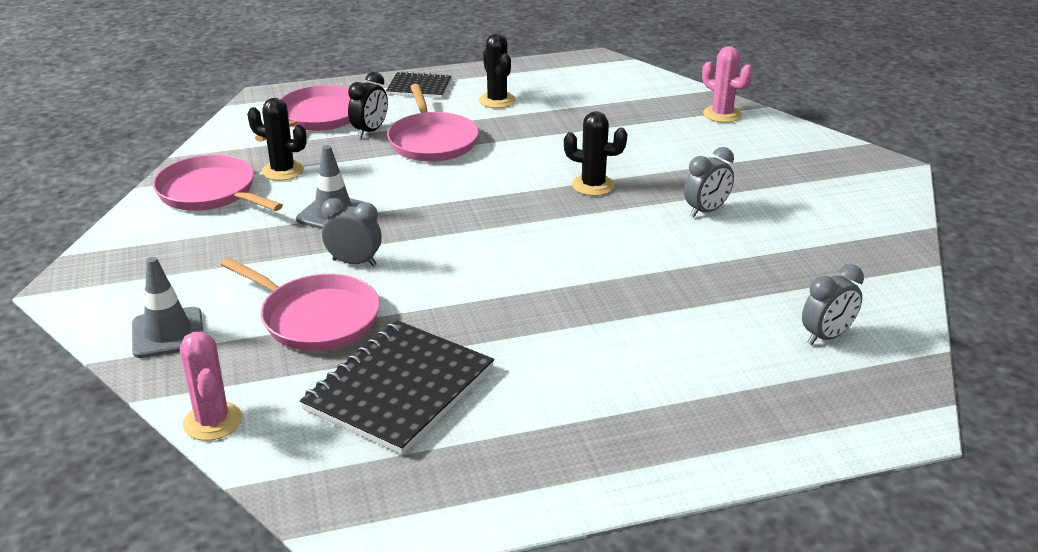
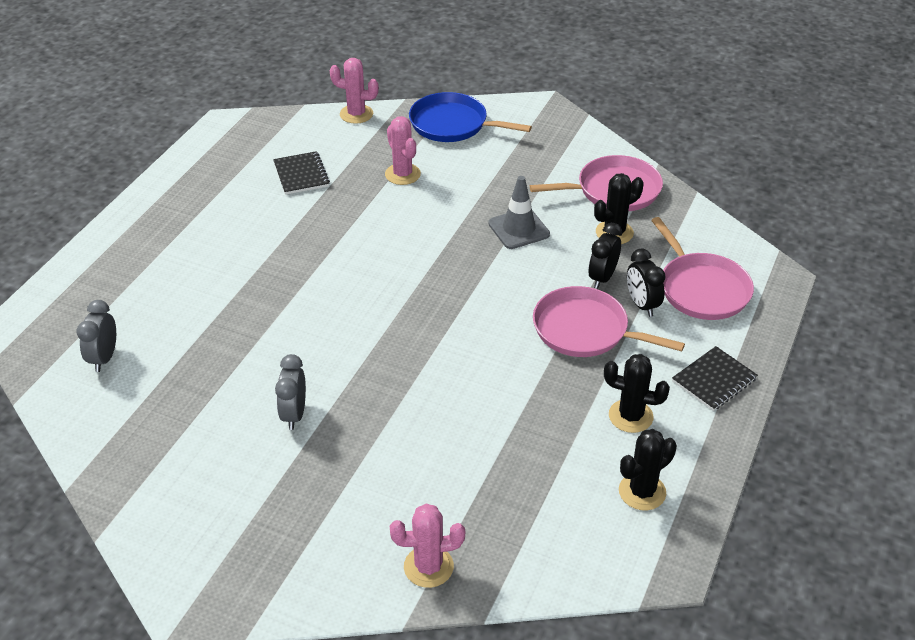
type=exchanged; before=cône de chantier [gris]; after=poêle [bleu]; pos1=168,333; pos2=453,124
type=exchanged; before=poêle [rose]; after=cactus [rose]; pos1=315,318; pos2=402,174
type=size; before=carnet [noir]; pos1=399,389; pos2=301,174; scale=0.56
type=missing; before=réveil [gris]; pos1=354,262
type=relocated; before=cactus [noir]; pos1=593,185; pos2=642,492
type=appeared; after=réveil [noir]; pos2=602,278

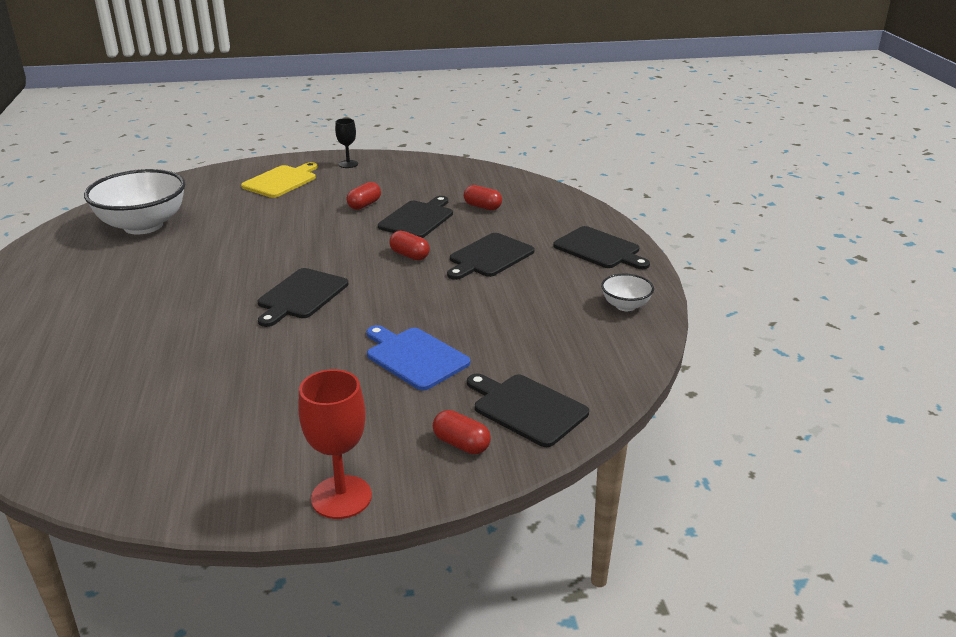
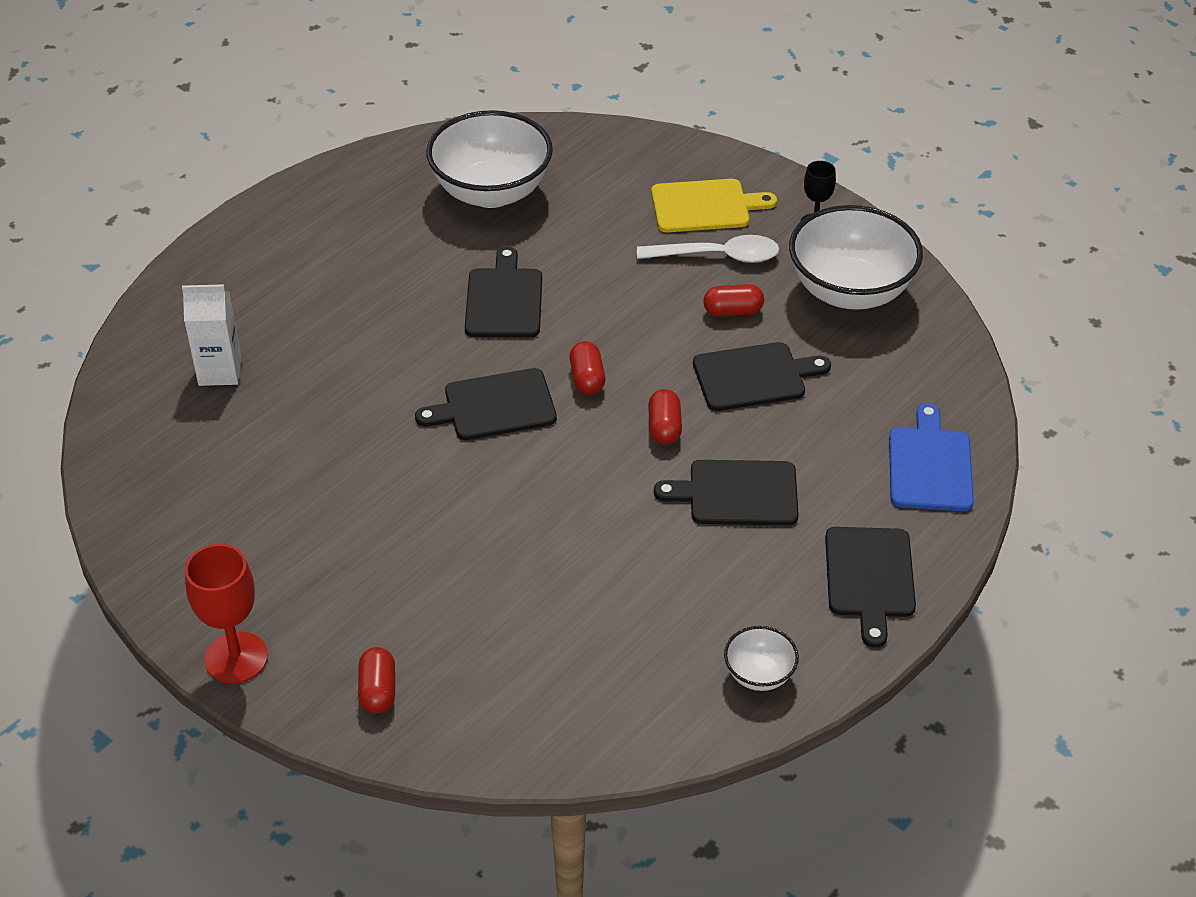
type=relocated; before=planche à découper [bleu]; pos1=414,357; pos2=930,465
type=relocated; before=gélule [rouge]; pos1=482,207; pos2=587,378
type=relocated; before=planche à découper [noir]; pos1=527,408; pos2=504,300
type=appeared; after=brique de lait [blanc]; pos2=220,371
type=appeared; after=cuillère [blanc]; pos2=717,256
type=appeared; after=bol [blanc]; pos2=850,291

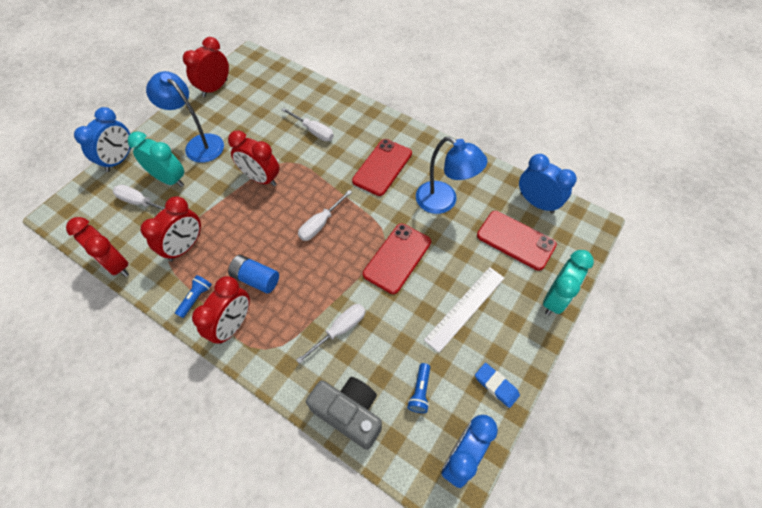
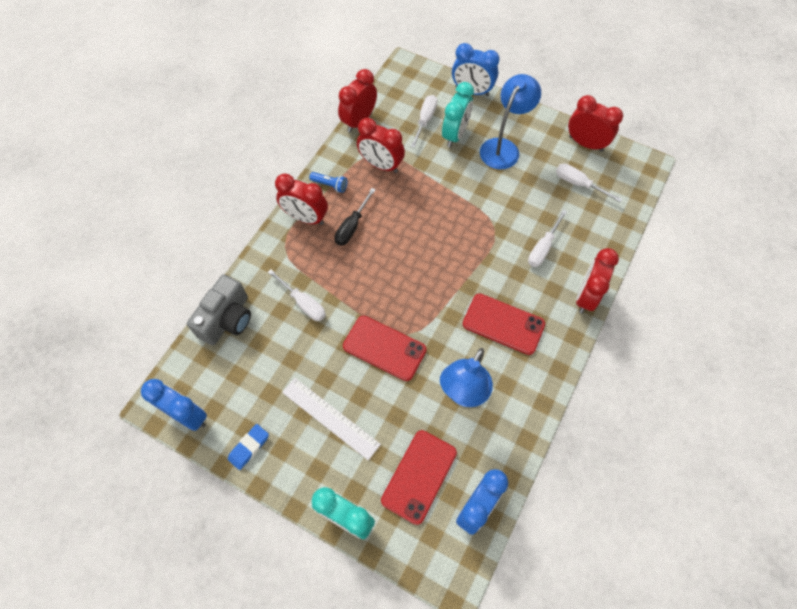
type=relocated; before=réveil [rouge]; pos1=261,178; pos2=586,296
type=exchanged; before=pile [bleu]; after=tournevis [noir]; pos1=256,279; pos2=352,226
type=relocated; before=tournevis [blanc]; pos1=320,224; pos2=578,184
type=missing; before=lampe de poche [bleu]; pos1=420,391

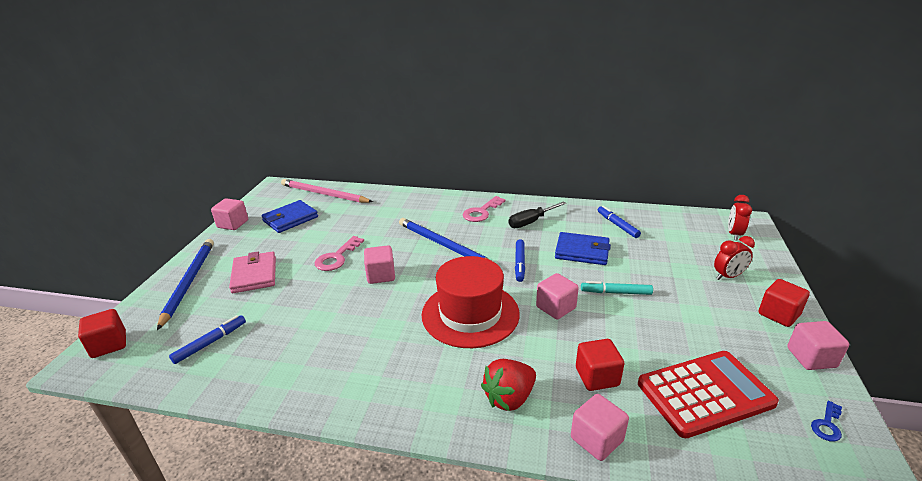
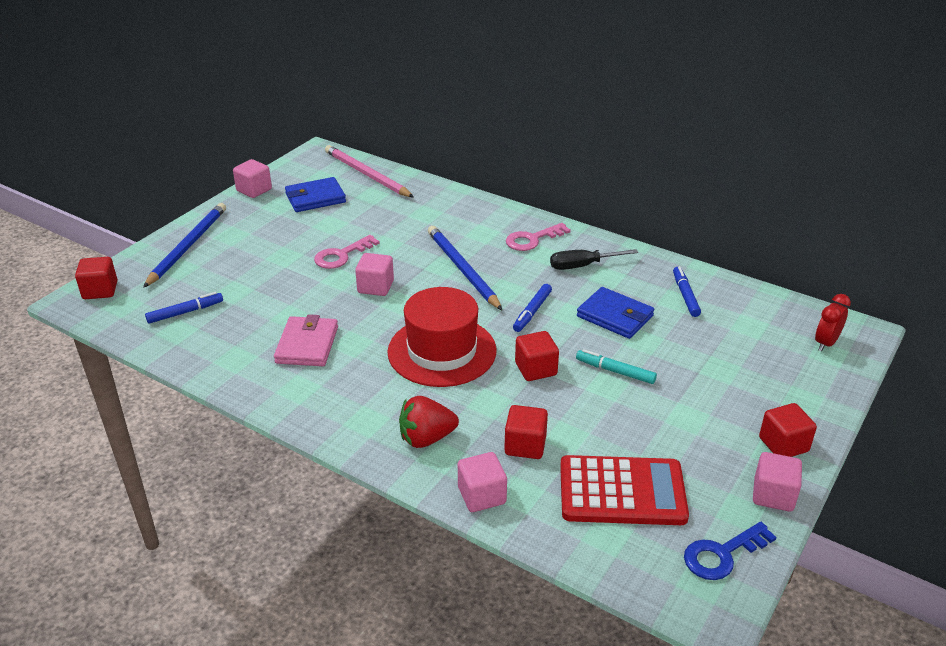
type=relocated; before=portefeuille [rose]; pos1=254,275; pos2=307,345
type=colour; before=cube [rose]; after=cube [rouge]; pos1=555,307; pos2=536,369
type=missing; before=réveil [rouge]; pos1=728,276
type=size; before=clé [bleu]; pos1=827,424; pos2=722,554; scale=1.74

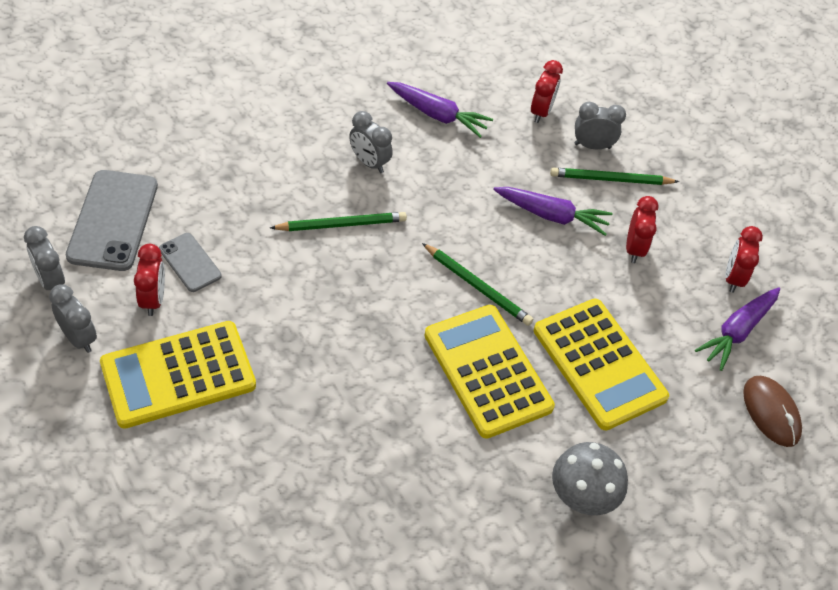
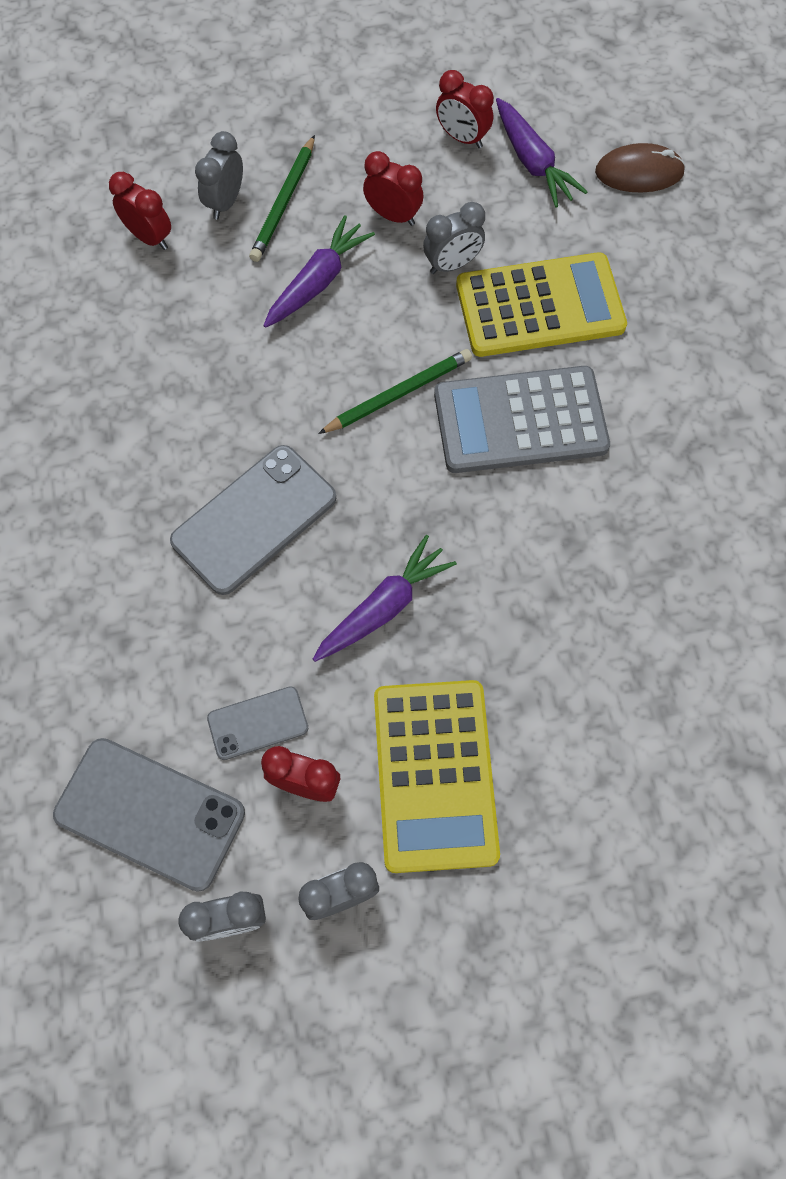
type=exchanged; before=crayon [vert]; after=téléphone [gris]; pos1=341,224; pos2=254,519
type=relocated; before=réveil [gris]; pos1=369,162; pos2=452,264
type=relocated; before=carotte [violet]; pos1=438,115; pos2=384,607
type=colour; before=calculatrice [jaune]; after=calculatrice [gris]; pos1=487,371; pos2=520,421
type=missing; before=champignon [gris]; pos1=582,495

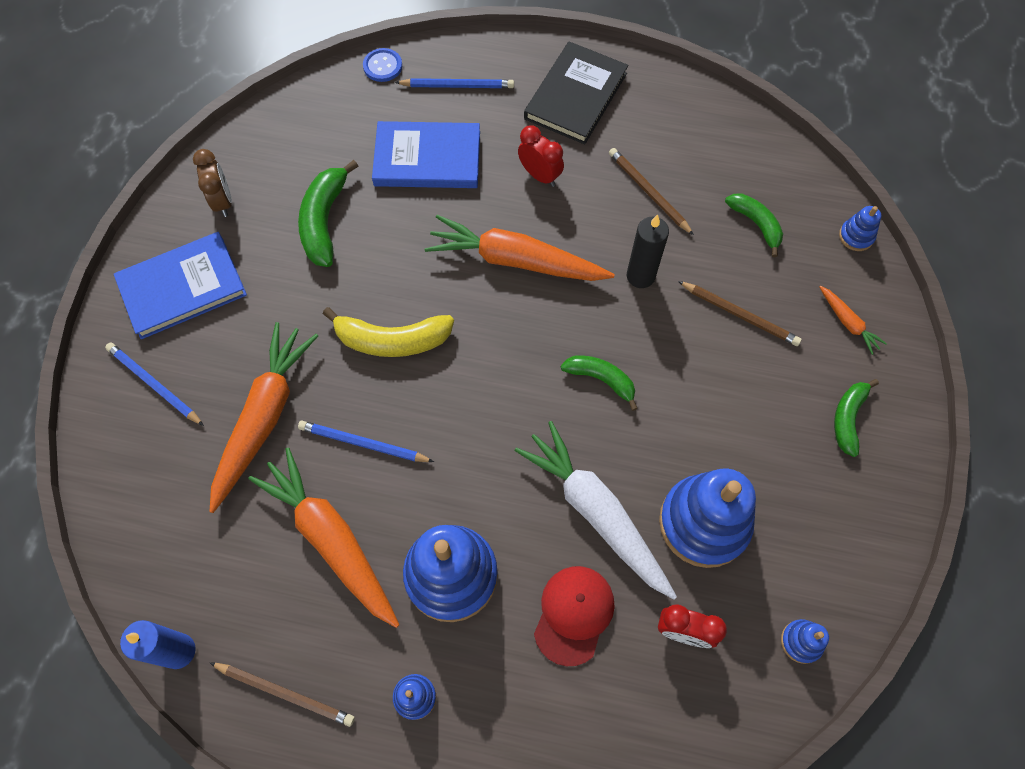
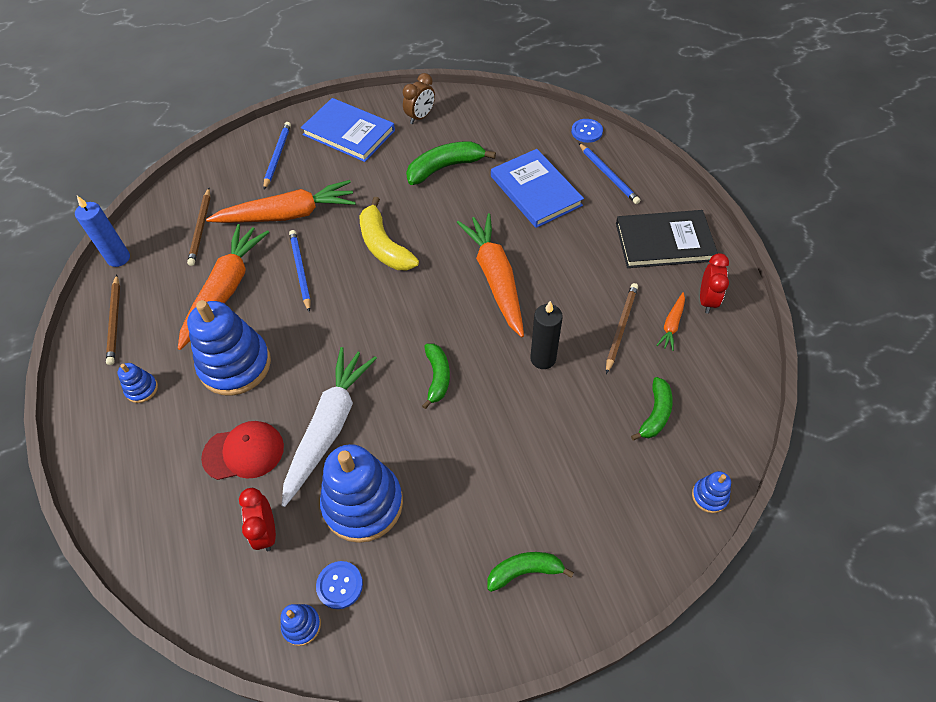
type=relocated; before=réveil [rouge]; pos1=540,175; pos2=707,300
type=relocated; before=crayon [marron]; pos1=740,315; pos2=201,228
type=relocated; before=carotte [orange]; pos1=848,323; pos2=671,325
type=appeared; after=bouton [bleu]; pos2=339,585

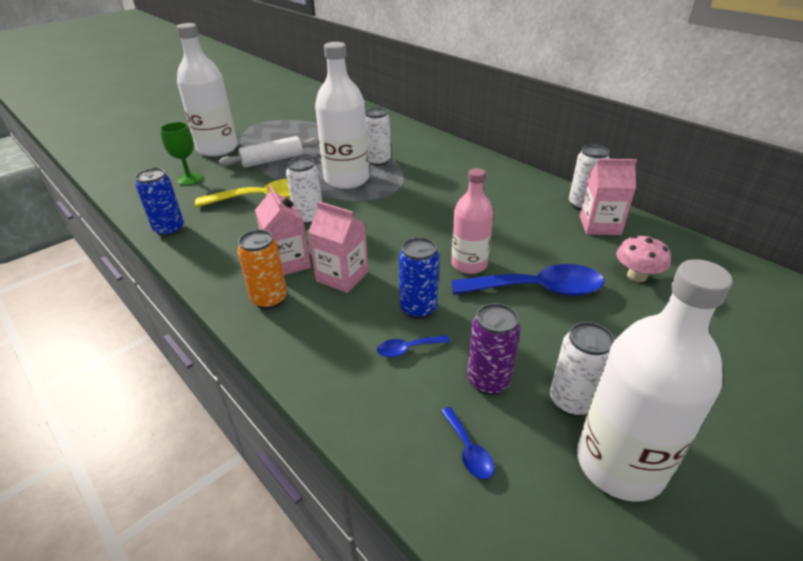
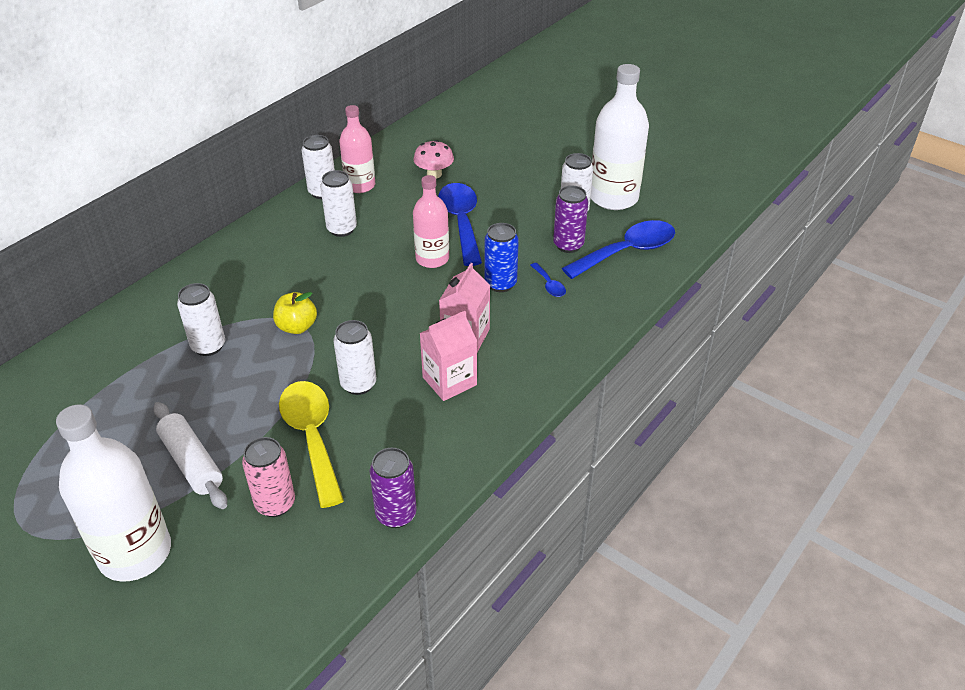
type=colour; before=canette [bleu]; after=canette [violet]; pos1=169,229; pos2=396,514
type=missing; before=verre à pied [vert]; pos1=189,179
type=missing; before=canette [orange]; pos1=269,299
type=missing; before=bouteille [blanc]; pos1=346,179
type=size; before=cuillère [bleu]; pos1=468,450; pos2=627,251; scale=2.26
type=exchanged; before=brique de lait [rose]; after=bouteille [rose]; pos1=599,225; pos2=360,185
type=appeared; after=canette [rose]; pos2=275,504
type=appeared; after=pomme [jaune]; pos2=297,327
type=appeared; after=canette [blanc]; pos2=342,229

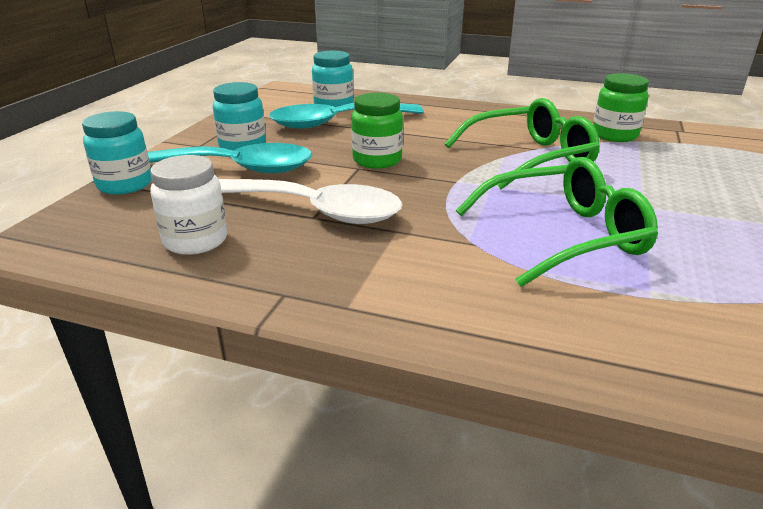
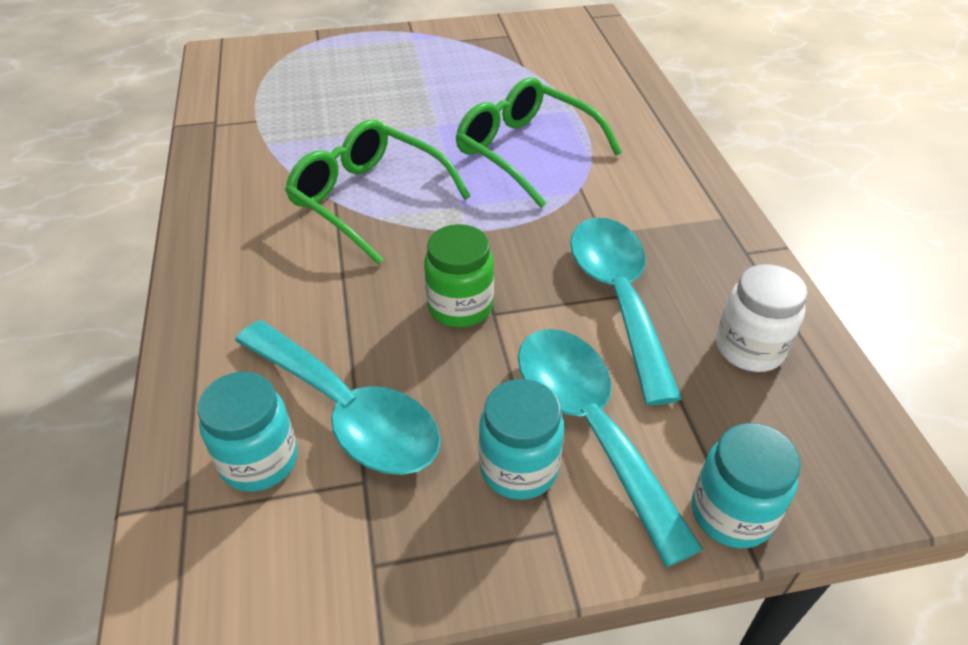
type=colour; before=cuillère [blanc]; after=cuillère [turquoise]; pos1=315,210; pos2=618,298
type=missing; before=bocal [vert]; pos1=614,135

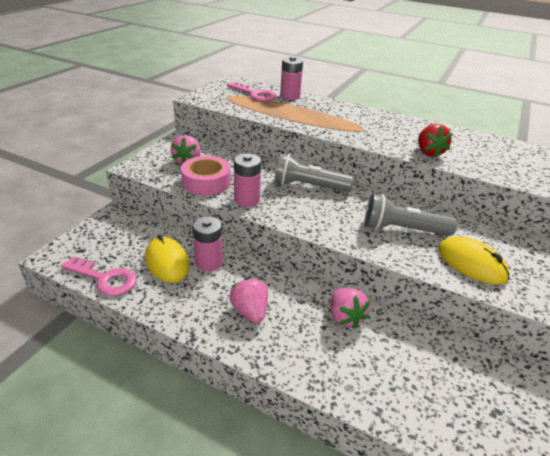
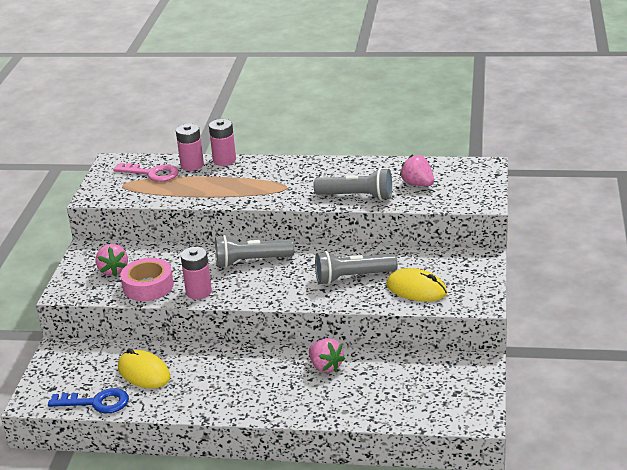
type=colour; before=clé [rose]; after=clé [bleu]; pos1=105,279; pos2=96,402
type=relocated; before=pile [rose]; pos1=209,262; pos2=224,160
type=relocated; before=fraise [rose]; pos1=250,311; pos2=417,184
type=exchanged; before=fraise [rouge]; after=lampe de poche [gris]; pos1=428,152; pos2=357,196

